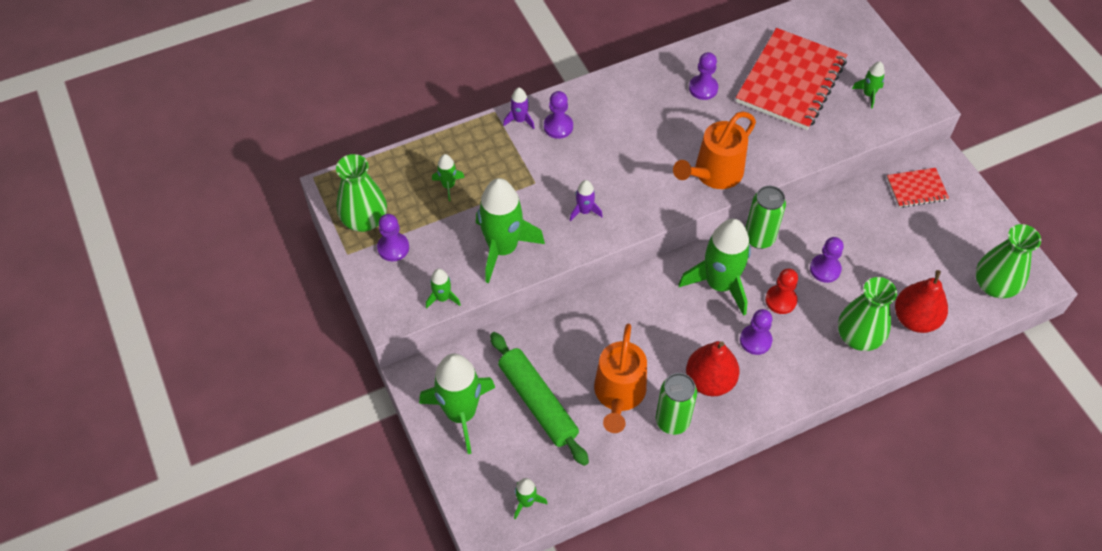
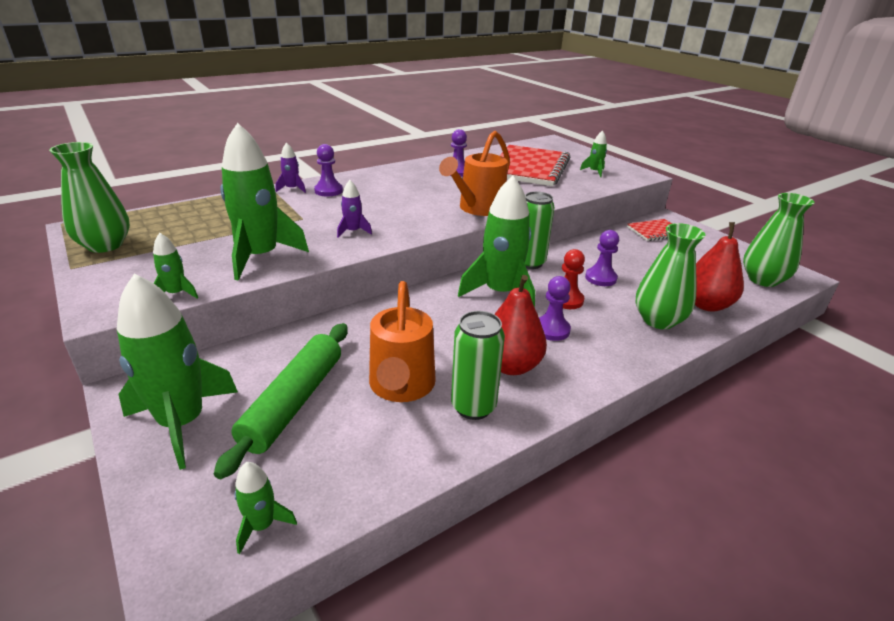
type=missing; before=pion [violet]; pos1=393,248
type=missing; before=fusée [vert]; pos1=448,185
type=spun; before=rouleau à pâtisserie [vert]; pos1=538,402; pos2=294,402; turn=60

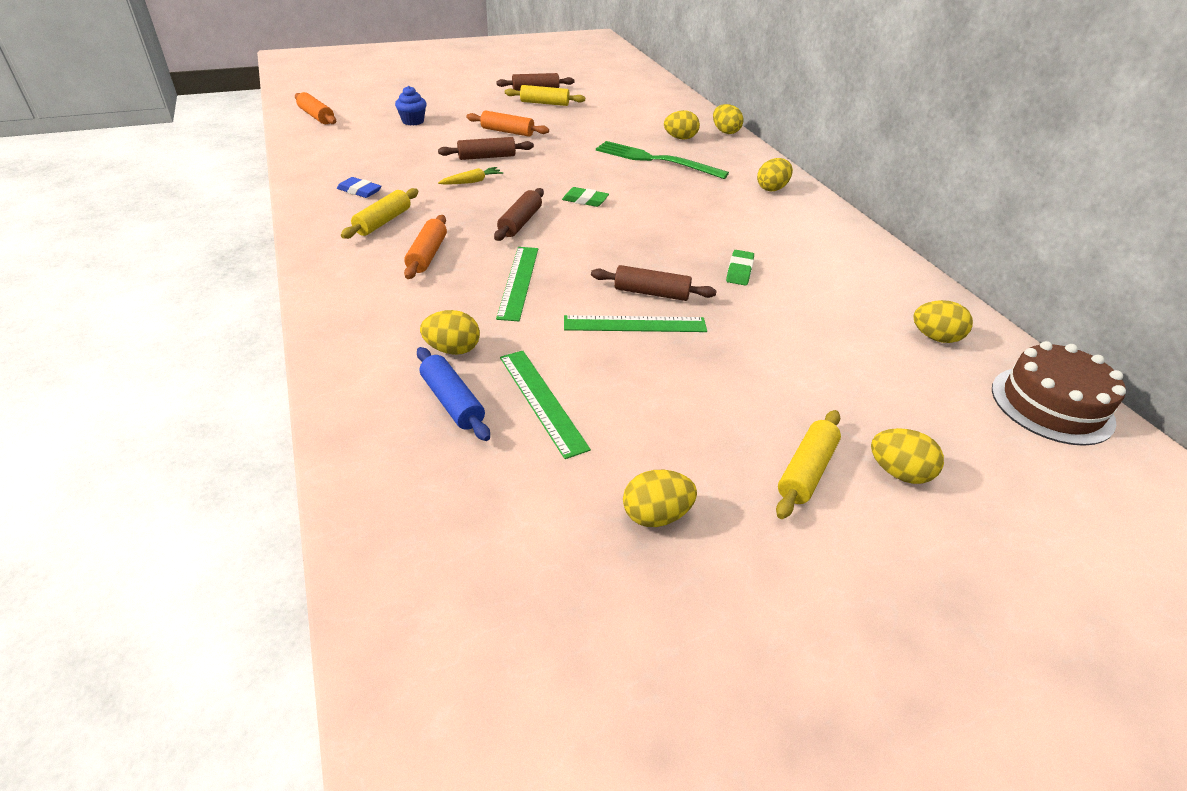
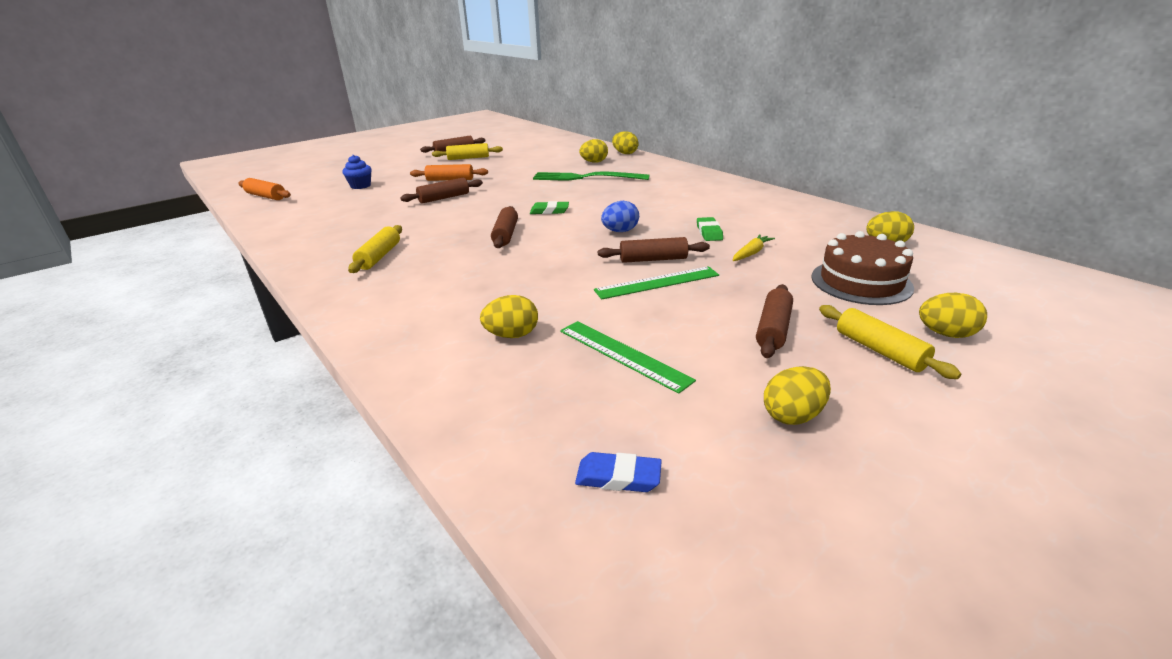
type=relocated; before=gomme [bleu]; pos1=359,191; pos2=618,477
type=missing; before=rouleau à pâtisserie [orange]; pos1=427,255
type=missing; before=rouleau à pâtisserie [bleu]; pos1=452,402
type=relocated; before=carotte [jaune]; pos1=472,182; pos2=751,253
type=missing; before=règle [vert]; pos1=518,282
type=missing; before=œuf [jaune]; pos1=772,188
type=spun; before=rouleau à pâtisserie [jaune]; pos1=806,471; pos2=879,350; turn=-45
type=relocated; before=gâteau [marron]; pos1=1051,405; pos2=861,282
type=appeared; after=œuf [bleu]; pos2=620,231
type=appeared; after=rouleau à pâtisserie [marron]; pos2=773,329

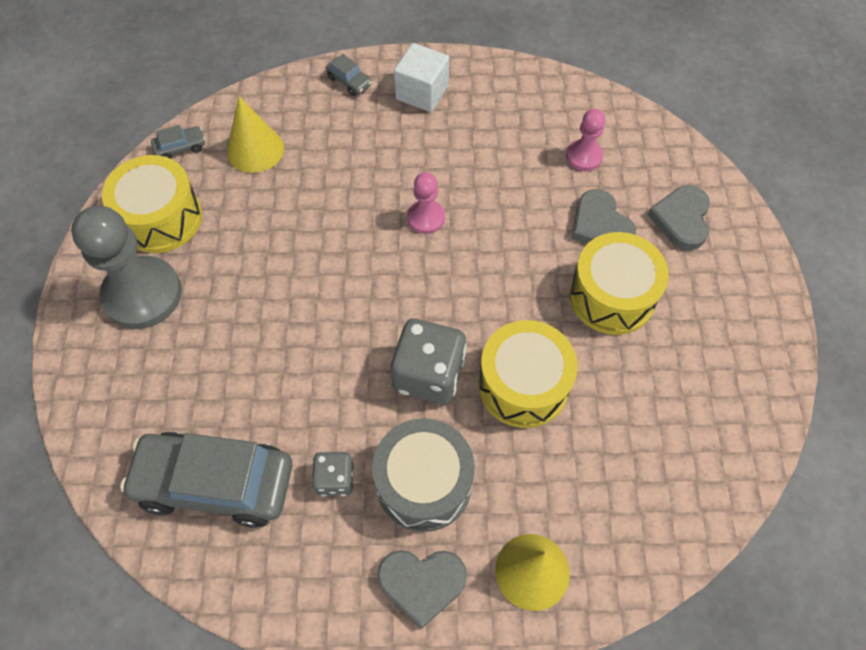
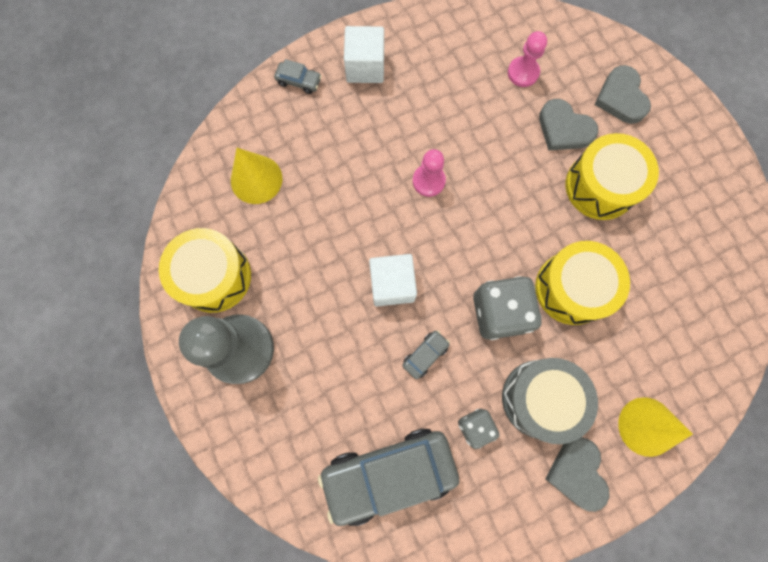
type=relocated; before=voiture [gris]; pos1=180,147; pos2=425,355
type=spun; before=cœur [gris]; pos1=422,583; pos2=577,473; turn=105
type=appeared; after=cube [blanc]; pos2=392,285

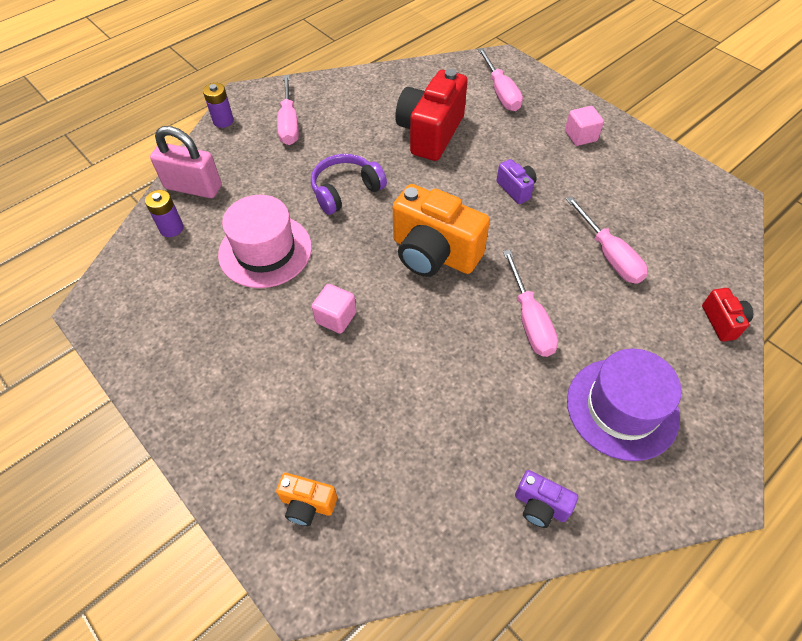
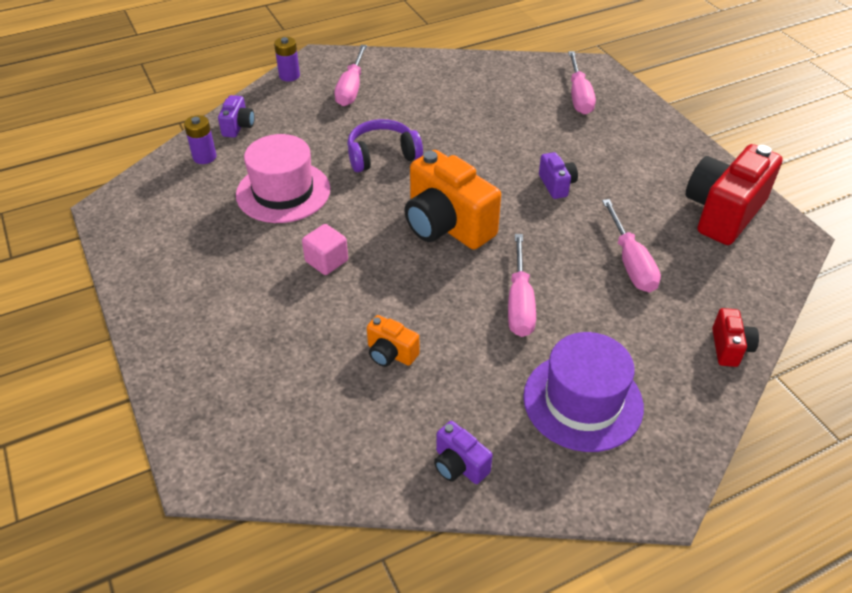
type=exchanged; before=cadenas [rose]; after=appareil photo [violet]; pos1=193,187; pos2=238,127
type=relocated; before=appareil photo [orange]; pos1=307,504; pos2=390,354
type=relocated; before=appareil photo [rouge]; pos1=430,133; pos2=723,213
type=missing; before=cube [rose]; pos1=580,136

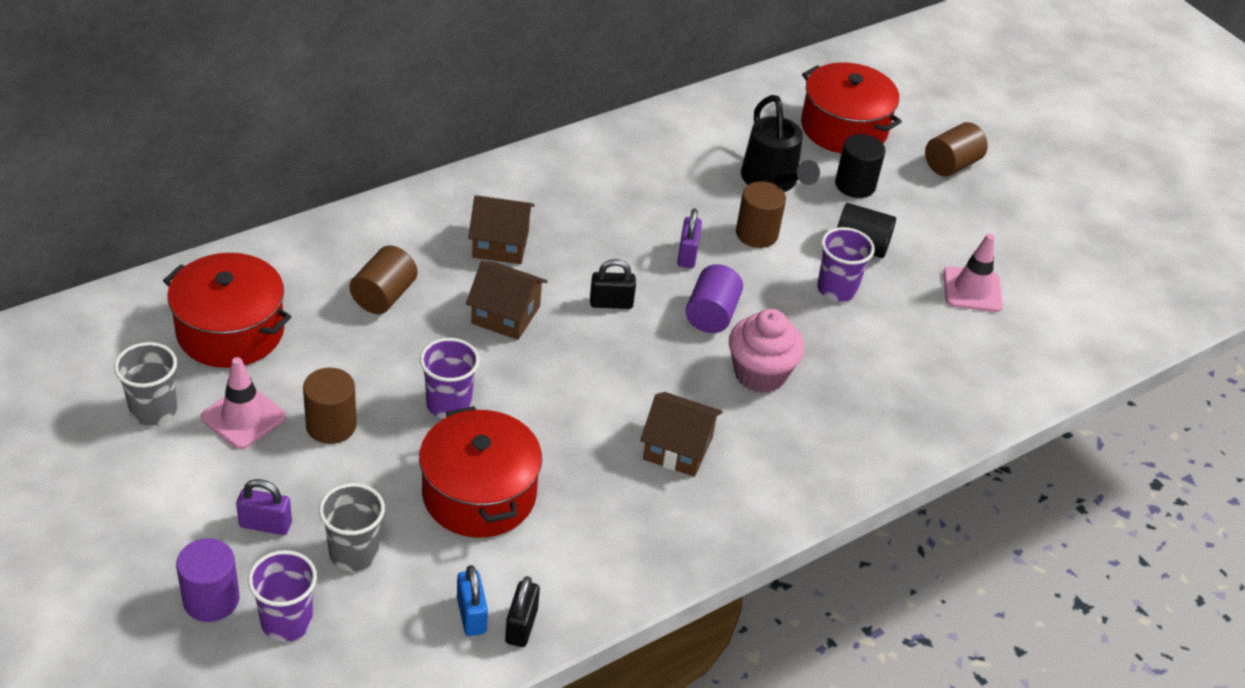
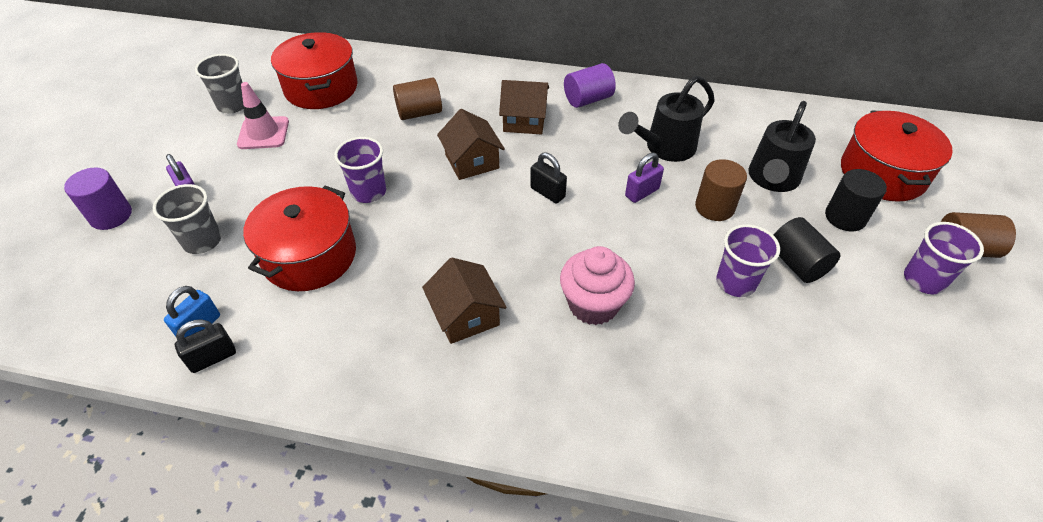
type=relocated; before=gobelet [violet]; pos1=287,622; pos2=923,280
type=missing; before=cylindre [marron]; pos1=331,426
type=spun; before=maison [marron]; pos1=500,244; pos2=524,120; turn=-45
type=relocated; before=cylindre [violet]; pos1=711,314; pos2=588,99
type=missing; before=cône de chantier [rose]; pos1=972,290
type=appeared; after=arrosoir [noir]; pos2=665,148

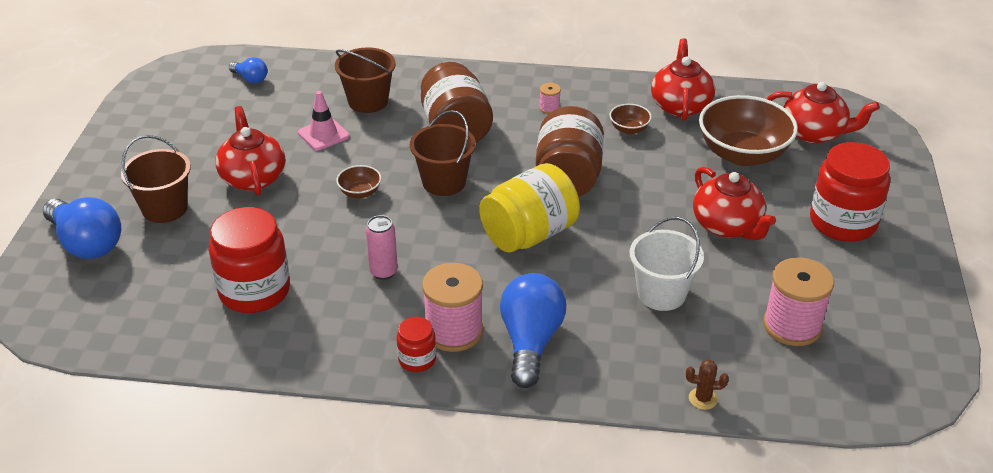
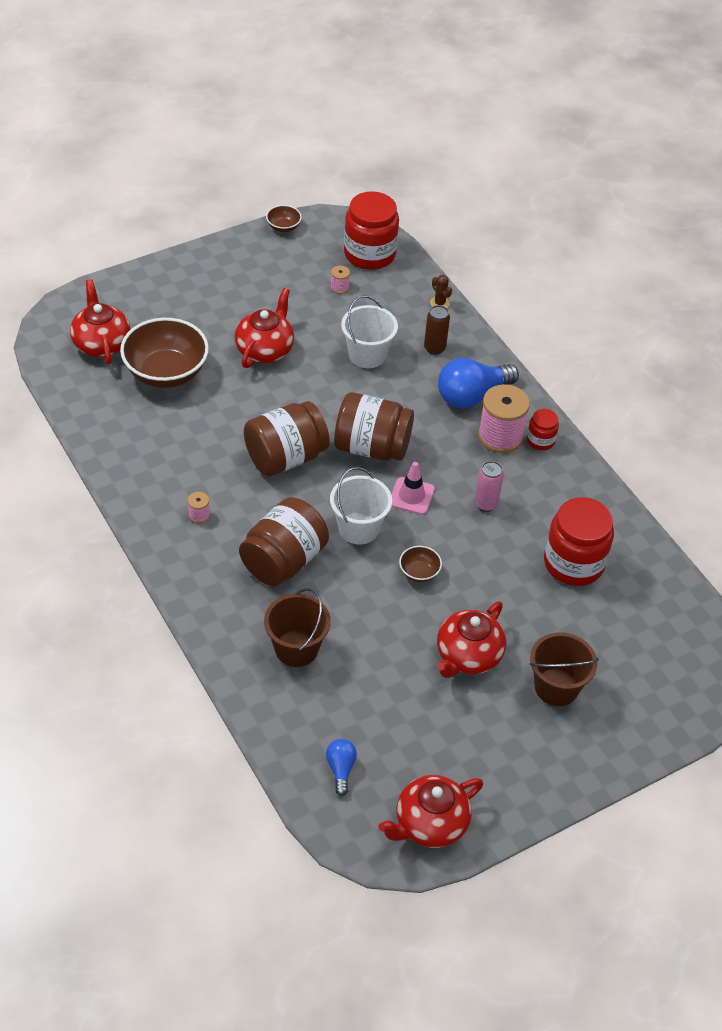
type=missing; before=ampoule [bleu]; pos1=86,243
type=relocated; before=cône de chantier [rose]; pos1=323,134; pos2=411,496
type=colour; before=seau [marron]; after=seau [blanc]; pos1=444,182; pos2=358,528
type=colour; before=bocal [jaune]; after=bocal [marron]; pos1=529,234; pos2=372,447
type=relocated; before=bol [marron]; pos1=629,129; pos2=283,227
type=relocated; before=théière [rouge]; pos1=680,105; pos2=429,824
type=size; before=bobine [rose]; pos1=792,326; pos2=339,287; scale=0.45
type=relocated; before=bocal [rouge]; pos1=843,222; pos2=369,254
type=appeared; after=canette [marron]; pos2=434,348

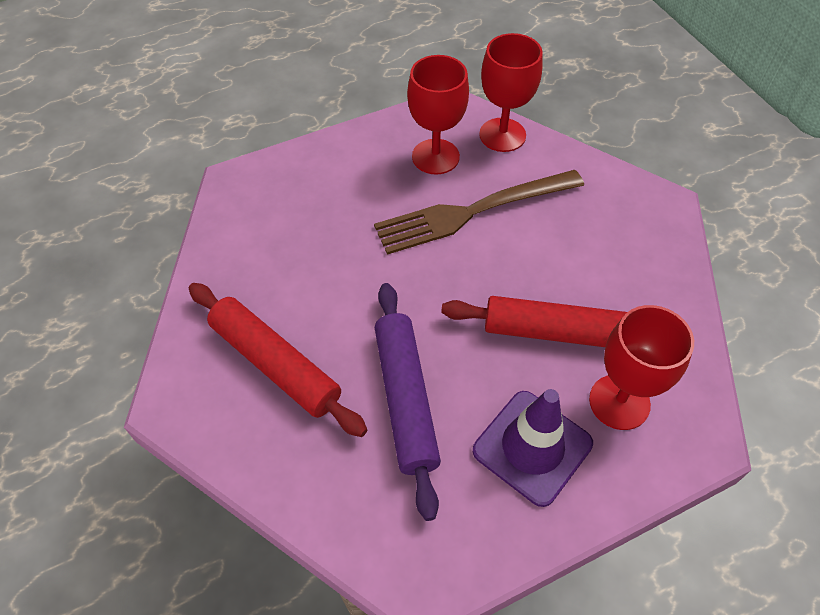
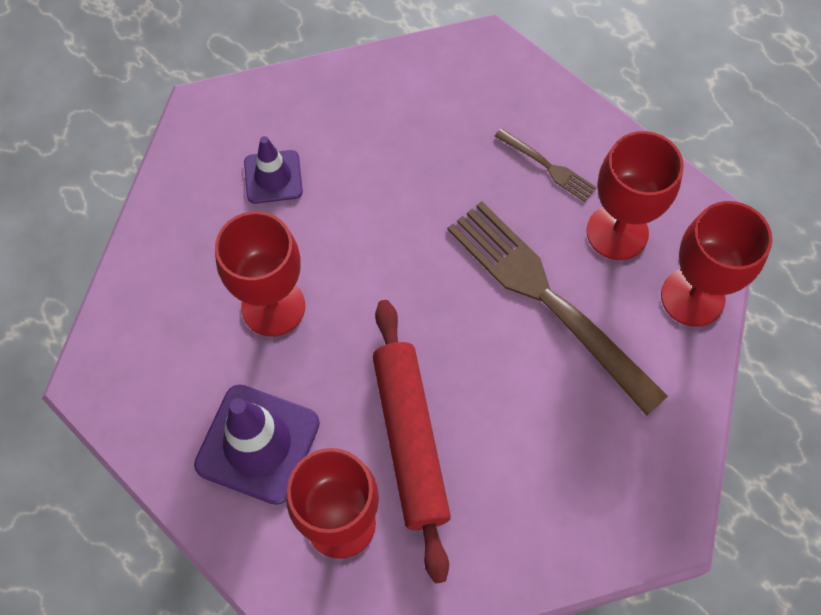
type=exchanged; before=rouleau à pâtisserie [rouge]; after=cône de chantier [violet]; pos1=275,364; pos2=273,177
type=exchanged; before=rouleau à pâtisserie [violet]; after=verre à pied [rouge]; pos1=405,399; pos2=273,306
type=appeared; after=fourchette [marron]; pos2=548,166

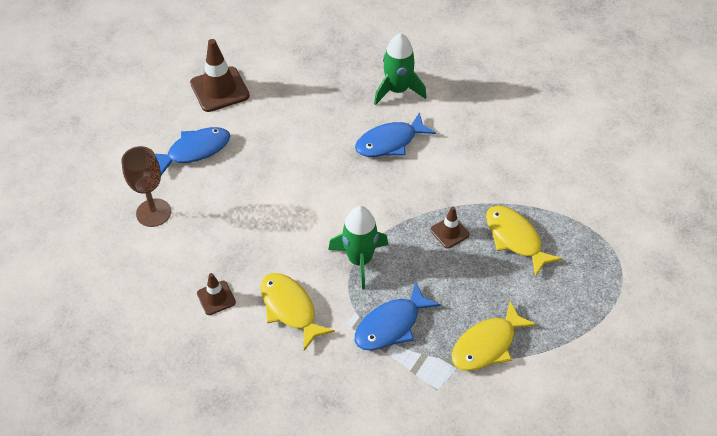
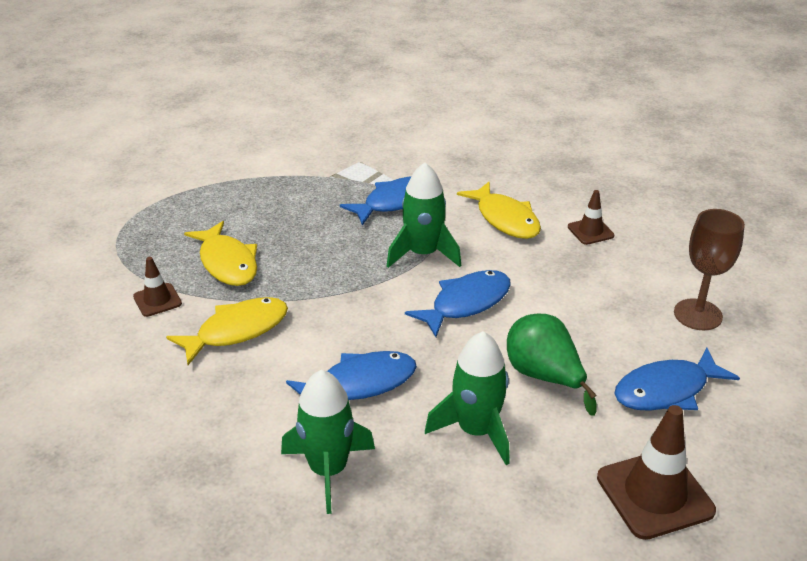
type=relocated; before=cône de chantier [marron]; pos1=449,232; pos2=157,300
type=relocated; before=poisson [jaune]; pos1=487,345; pos2=237,331
type=appeared; after=poisson [bleu]; pos2=466,303
type=appeared; after=fusée [vert]; pos2=476,431
type=appeared; after=poire [vert]; pos2=544,376

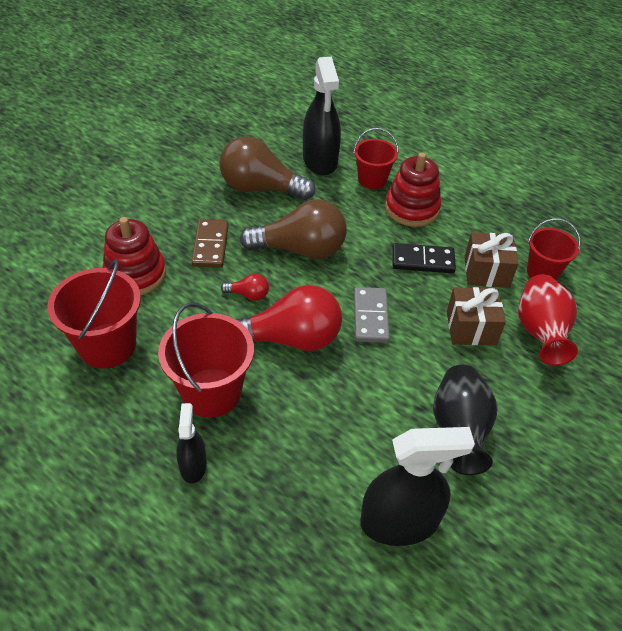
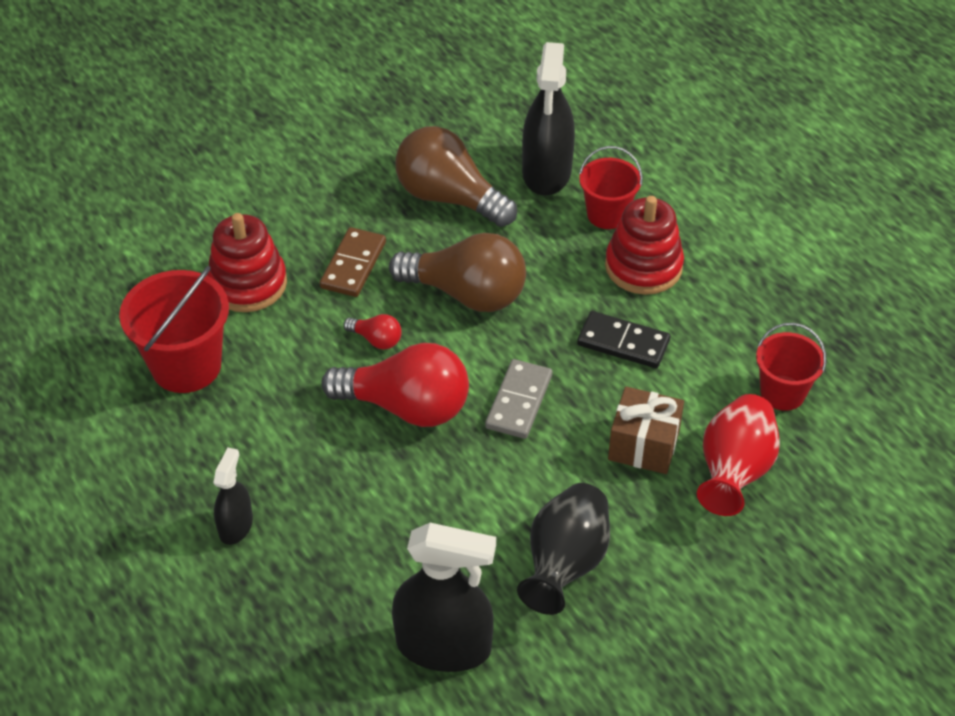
type=missing; before=seau [rouge]; pos1=211,392
type=missing; before=cadeau [marron]; pos1=486,272

